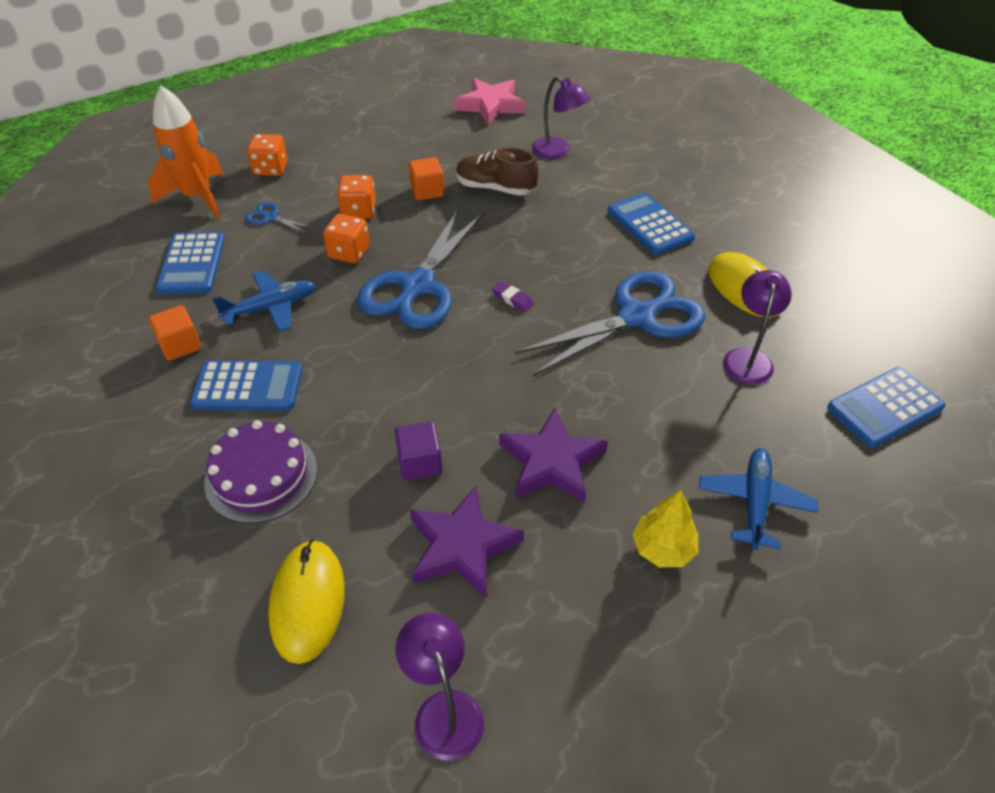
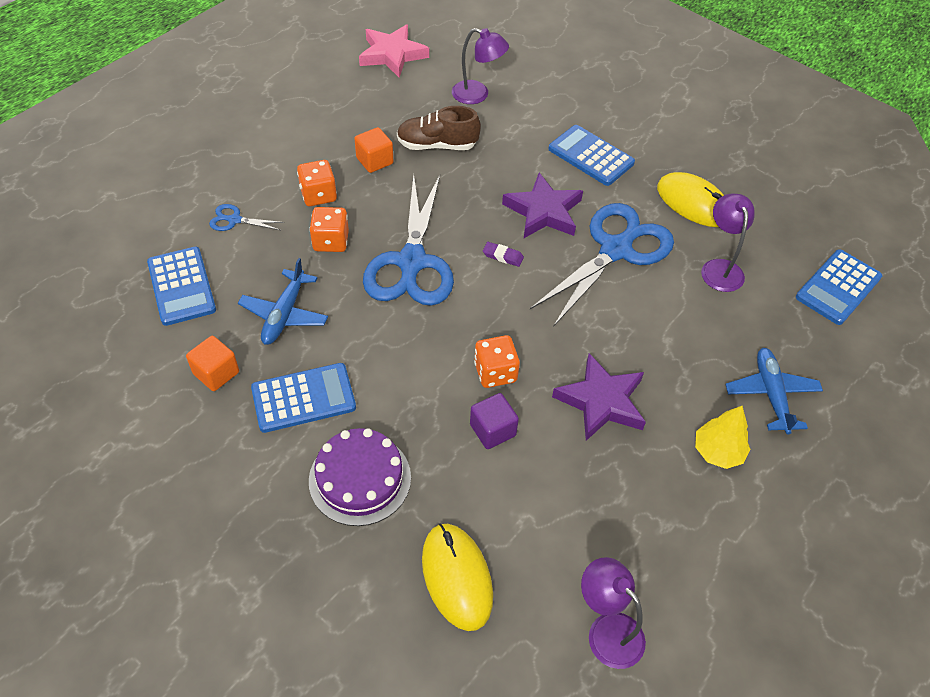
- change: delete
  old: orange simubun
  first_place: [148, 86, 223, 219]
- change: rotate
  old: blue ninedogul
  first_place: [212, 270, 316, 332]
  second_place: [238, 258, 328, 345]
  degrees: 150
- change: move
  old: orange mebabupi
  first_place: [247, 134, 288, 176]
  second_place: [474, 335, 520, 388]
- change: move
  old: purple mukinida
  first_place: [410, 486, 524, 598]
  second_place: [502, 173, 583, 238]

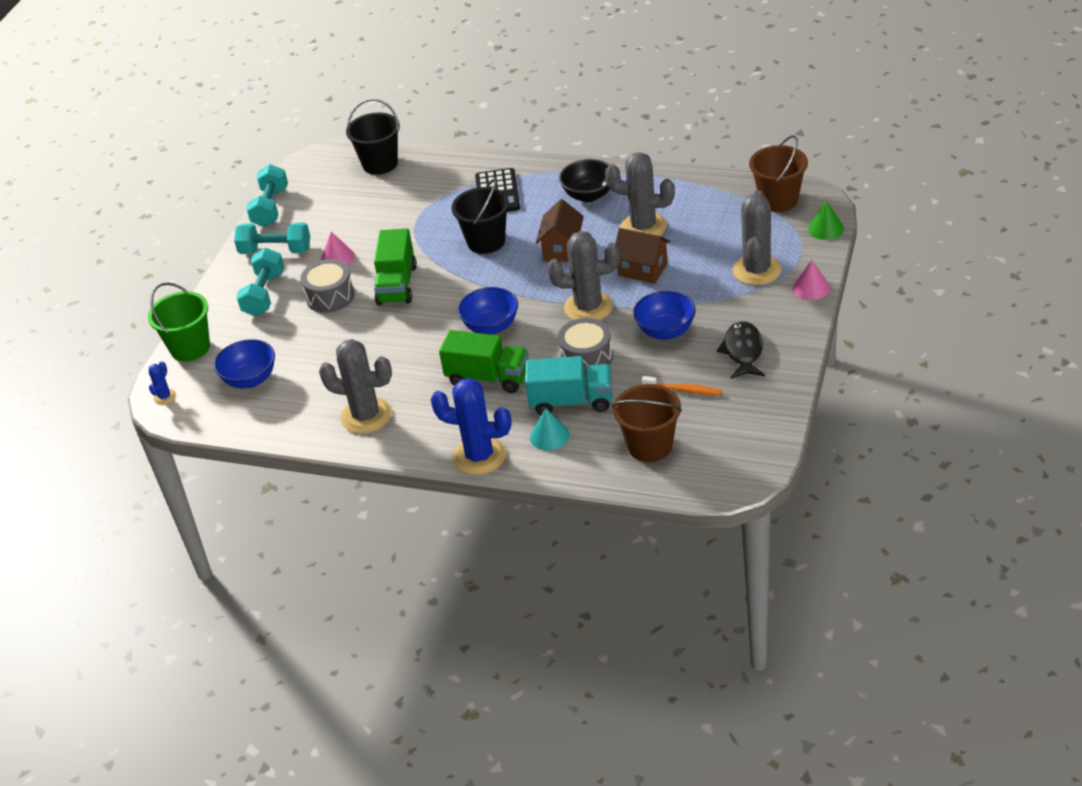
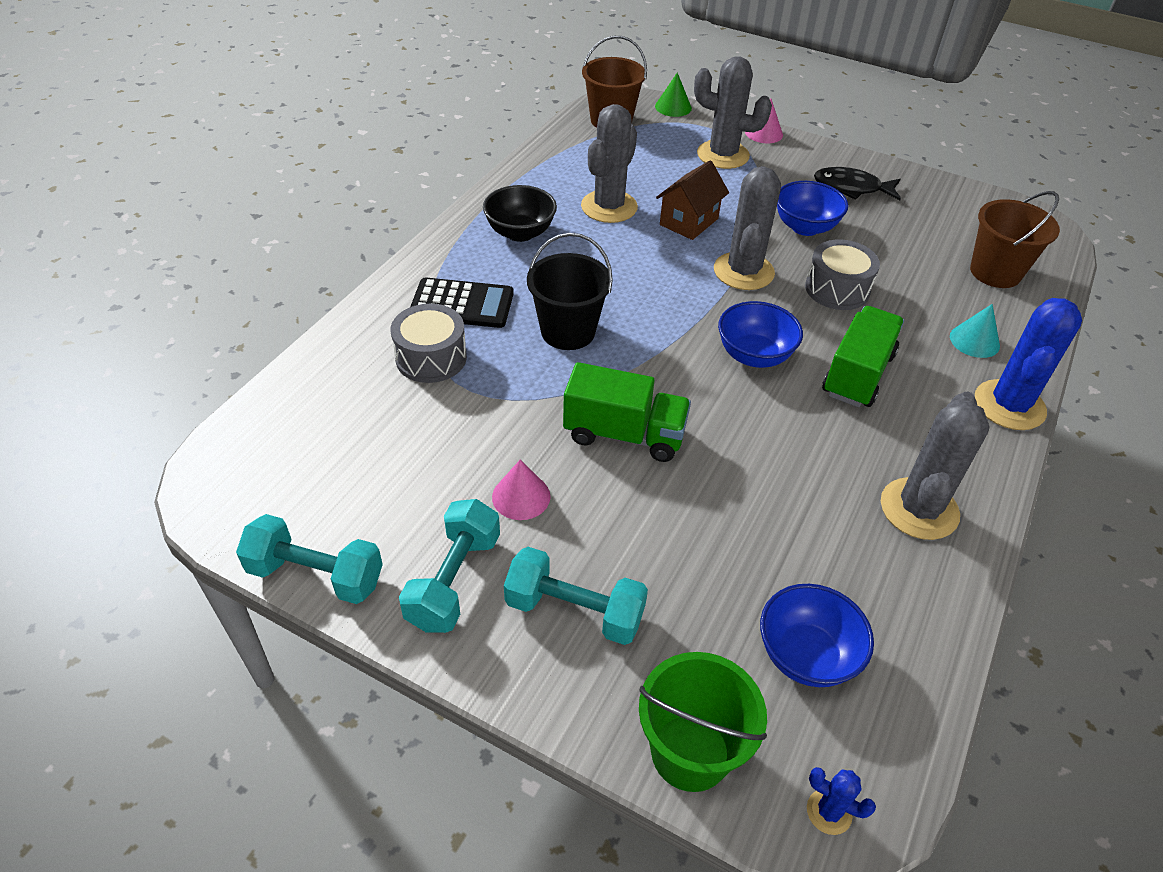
- change: move
  old: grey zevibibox
  first_place: [300, 259, 355, 313]
  second_place: [391, 304, 467, 383]
- change: delete
  old: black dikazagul
  first_place: [346, 99, 400, 175]
- change: delete
  old: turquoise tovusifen
  first_place: [525, 356, 612, 415]
- change: delete
  old: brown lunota
  first_place: [536, 199, 584, 262]
- change: delete
  old: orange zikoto
  first_place: [642, 376, 722, 396]

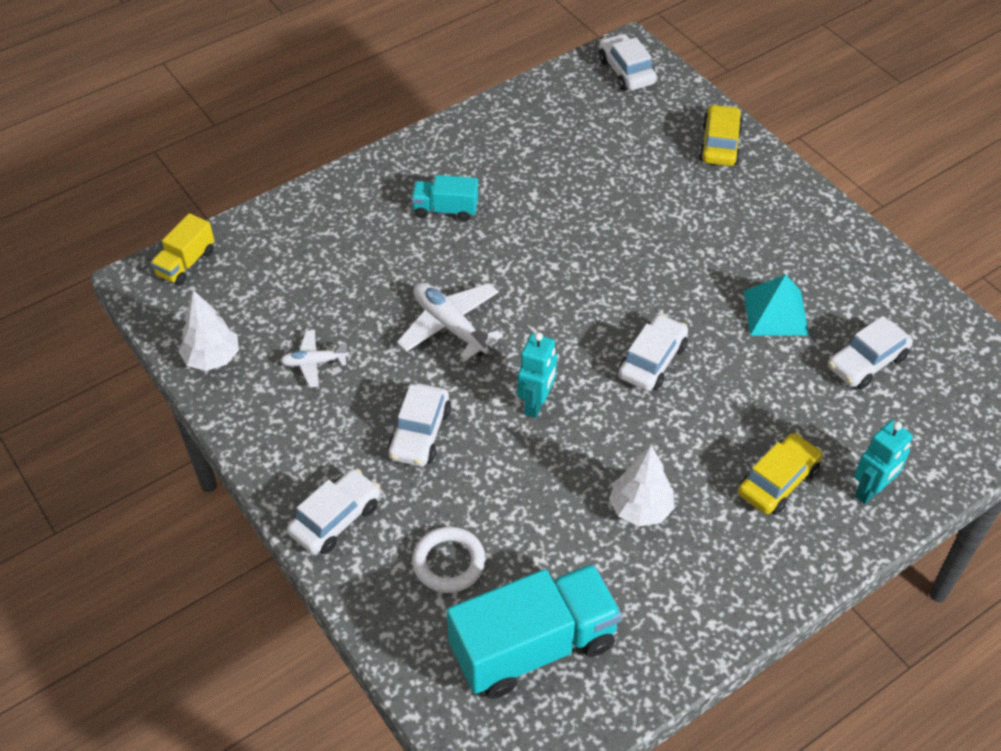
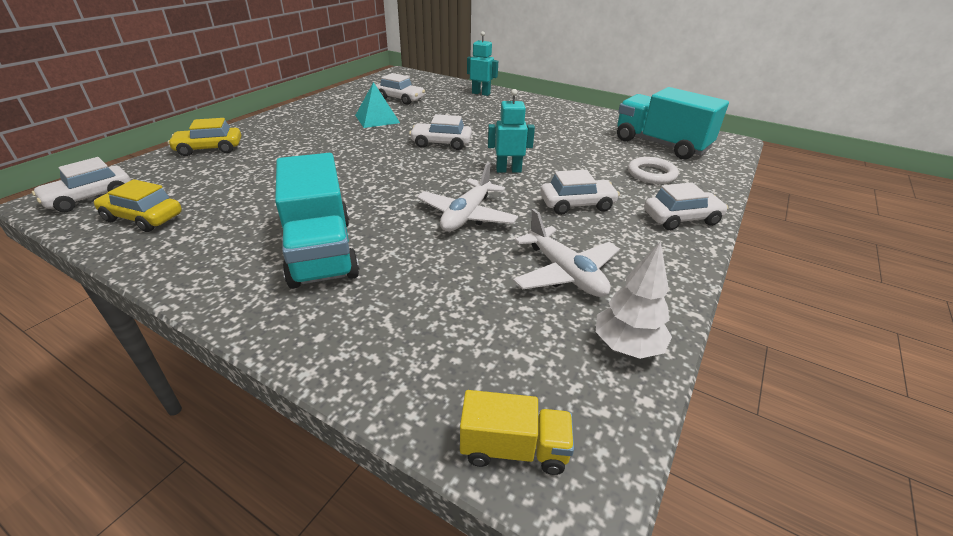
- change: resize
  old: white ninedogul
  first_place: [280, 330, 348, 387]
  second_place: [513, 209, 620, 297]
  factor: 1.69
- change: rotate
  old: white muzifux
  first_place: [287, 469, 380, 554]
  second_place: [644, 182, 728, 230]
  degrees: 150
- change: resize
  old: turquoise tovusifen
  first_place: [411, 175, 478, 221]
  second_place: [275, 153, 360, 289]
  factor: 1.96
- change: delete
  old: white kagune
  first_place: [609, 445, 675, 526]
- change: move
  old: yellow muzifux
  first_place: [738, 433, 822, 515]
  second_place: [94, 179, 182, 232]

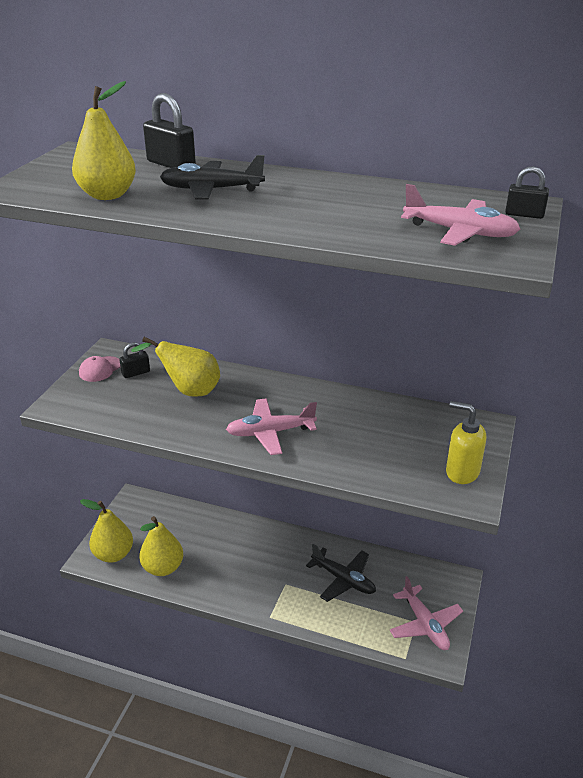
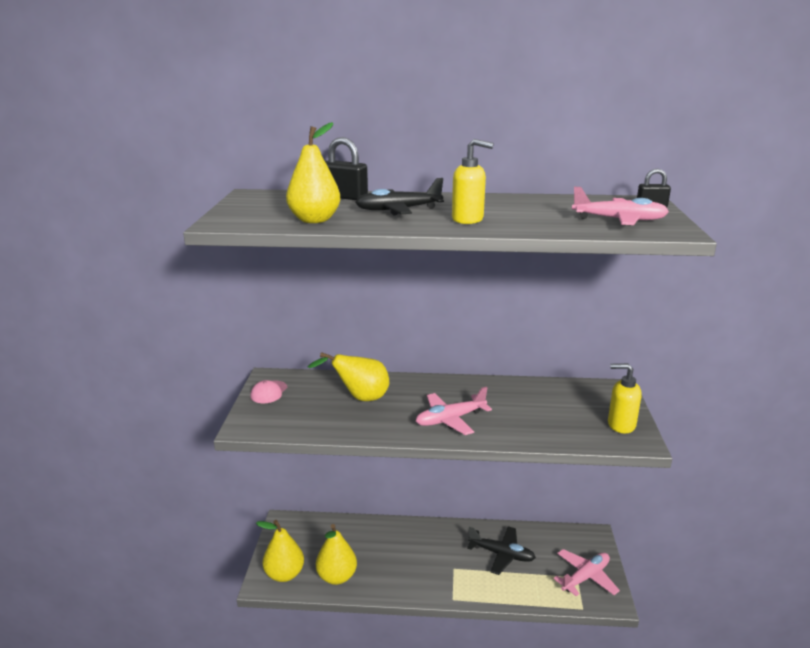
- change: delete
  old: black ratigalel
  first_place: [119, 342, 150, 378]
- change: rotate
  old: pink ninedogul
  first_place: [389, 576, 463, 650]
  second_place: [554, 549, 620, 596]
  degrees: -90
- change: insert
  new: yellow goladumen
  second_place: [452, 139, 494, 224]

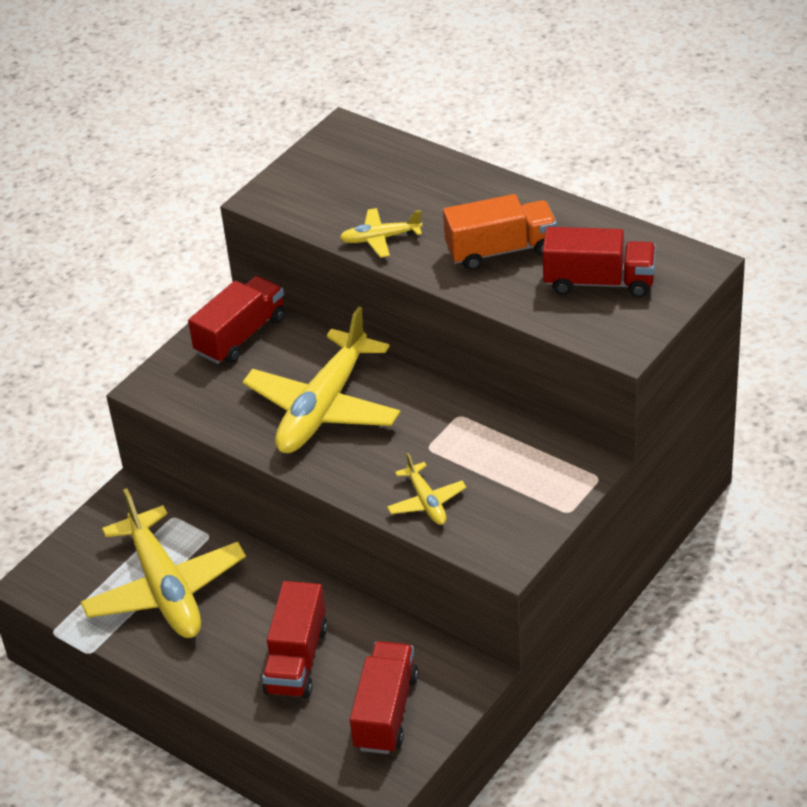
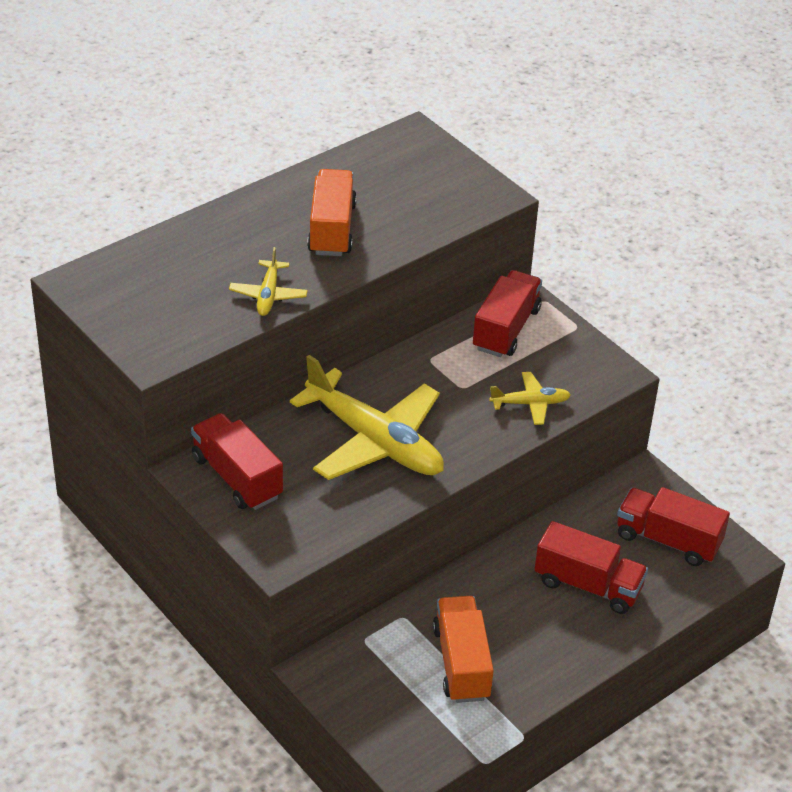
- change: replace
  old: yellow ninedogul
  new: orange tovusifen
  first_place: [80, 488, 246, 638]
  second_place: [433, 596, 494, 703]
- change: move
  old: red tovusifen
  first_place: [543, 227, 656, 298]
  second_place: [473, 270, 542, 357]

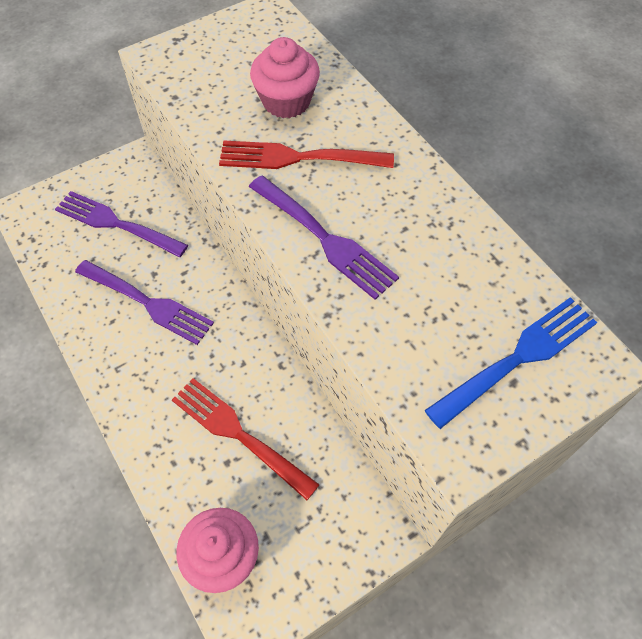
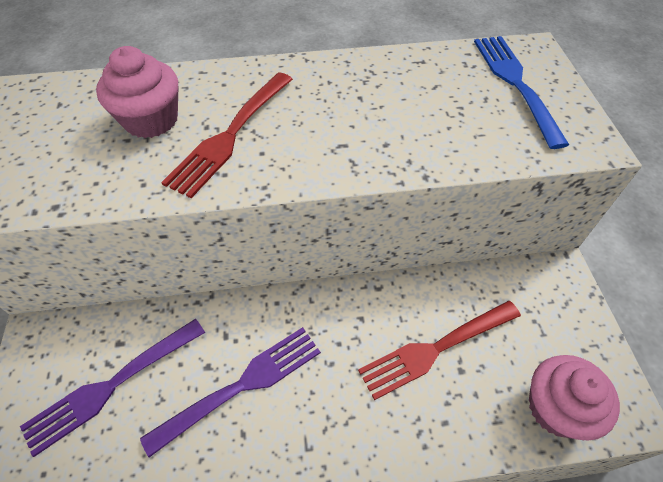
- change: delete
  old: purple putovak
  first_place: [249, 175, 399, 300]

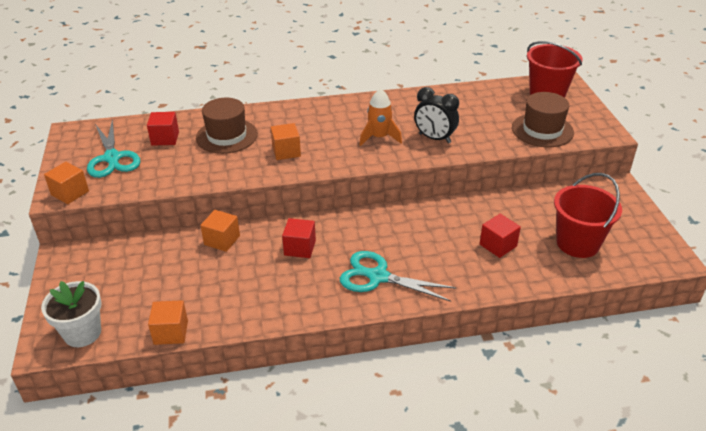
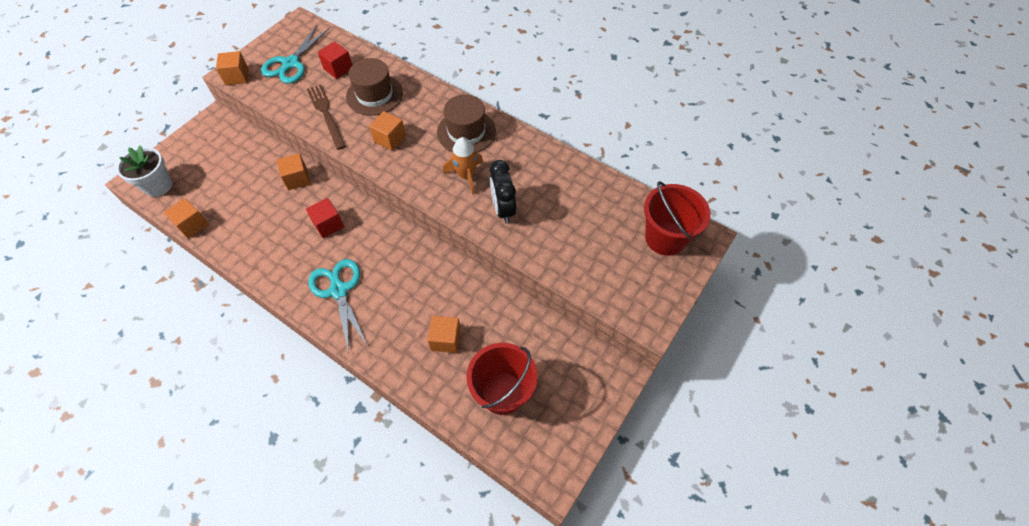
- change: recolor
  old: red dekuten
  new: orange dekuten
  first_place: [480, 214, 521, 258]
  second_place: [428, 316, 461, 353]
- change: move
  old: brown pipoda
  first_place: [512, 92, 574, 147]
  second_place: [437, 95, 496, 153]
- change: insert
  new: brown putovak
  second_place: [307, 85, 346, 150]

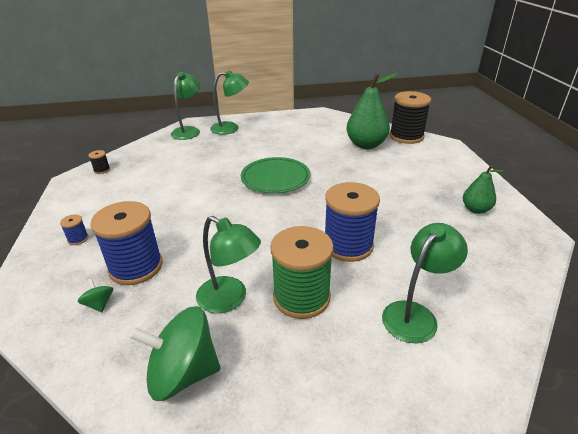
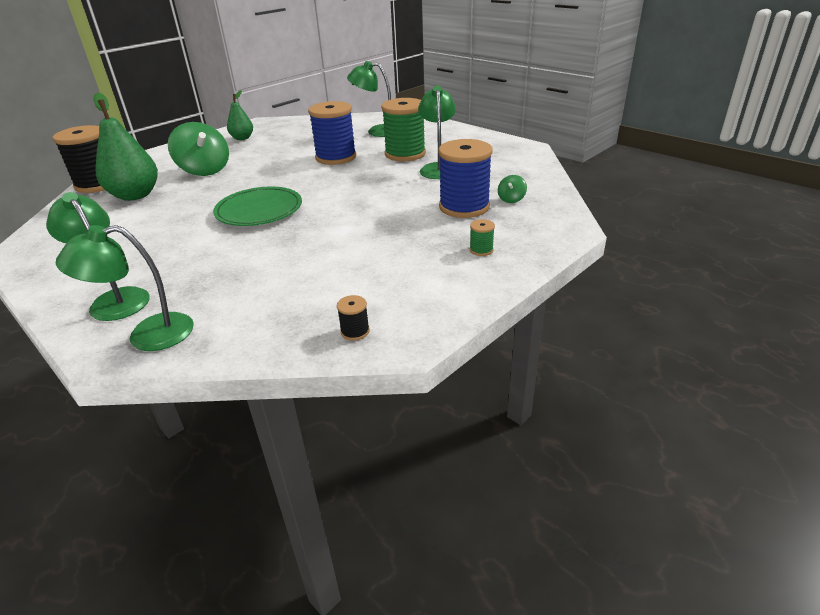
- change: recolor
  old: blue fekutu
  new: green fekutu
  first_place: [60, 215, 89, 245]
  second_place: [470, 219, 495, 256]
- change: move
  old: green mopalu
  first_place: [129, 306, 220, 401]
  second_place: [168, 122, 229, 176]

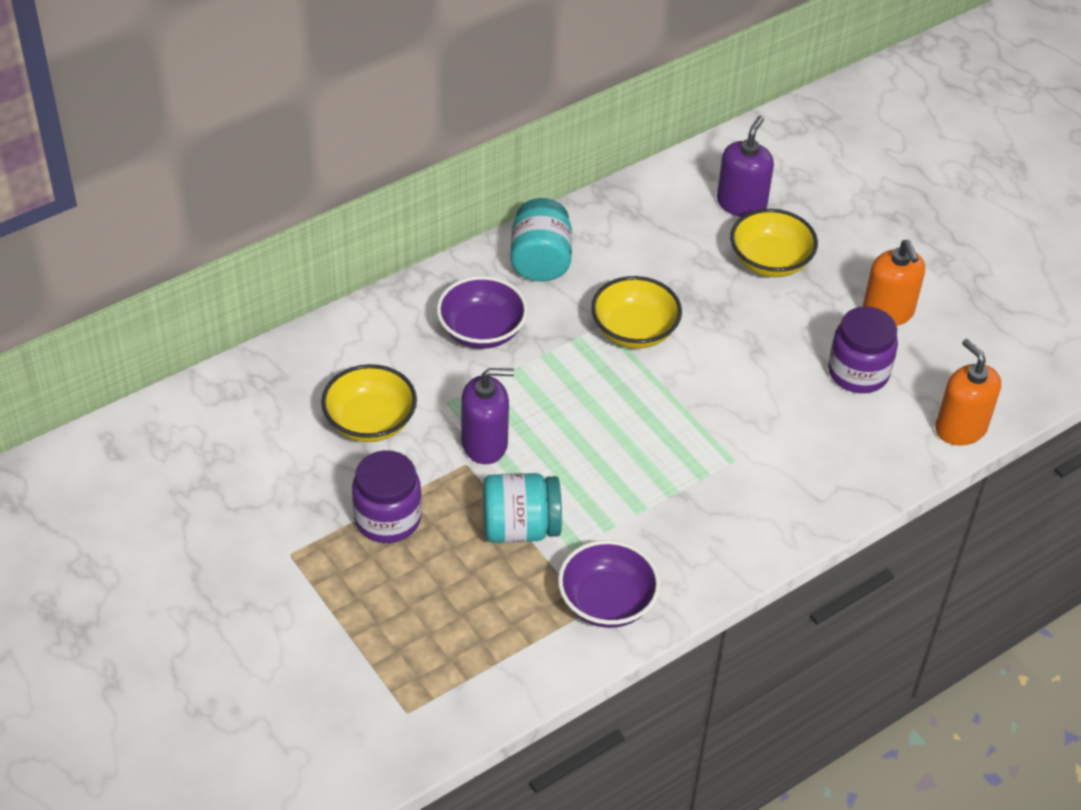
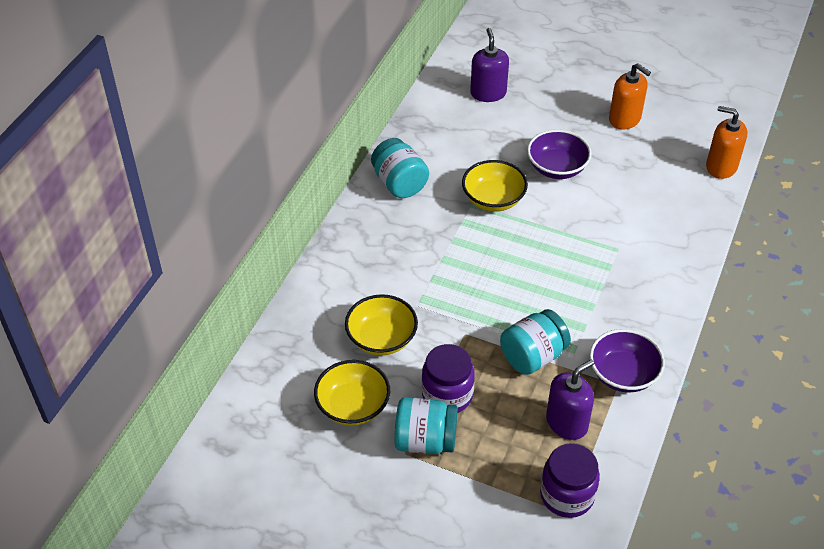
- change: move
  old: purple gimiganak
  first_place: [437, 276, 528, 349]
  second_place: [527, 129, 592, 179]
- change: move
  old: purple goladumen
  first_place: [461, 368, 514, 464]
  second_place: [546, 359, 594, 440]
- change: move
  old: yellow gimiganak
  first_place: [730, 209, 818, 277]
  second_place: [314, 360, 390, 426]
- change: move
  old: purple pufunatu
  first_place: [828, 306, 898, 393]
  second_place: [540, 443, 600, 518]
- change: insert
  new: turquoise pufunatu
  second_place: [394, 397, 458, 454]

